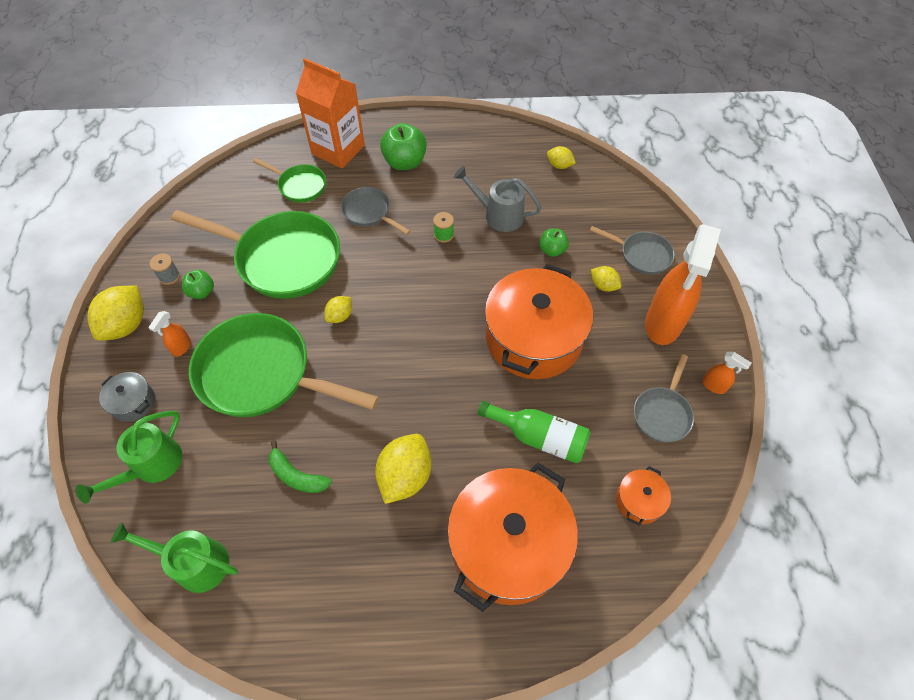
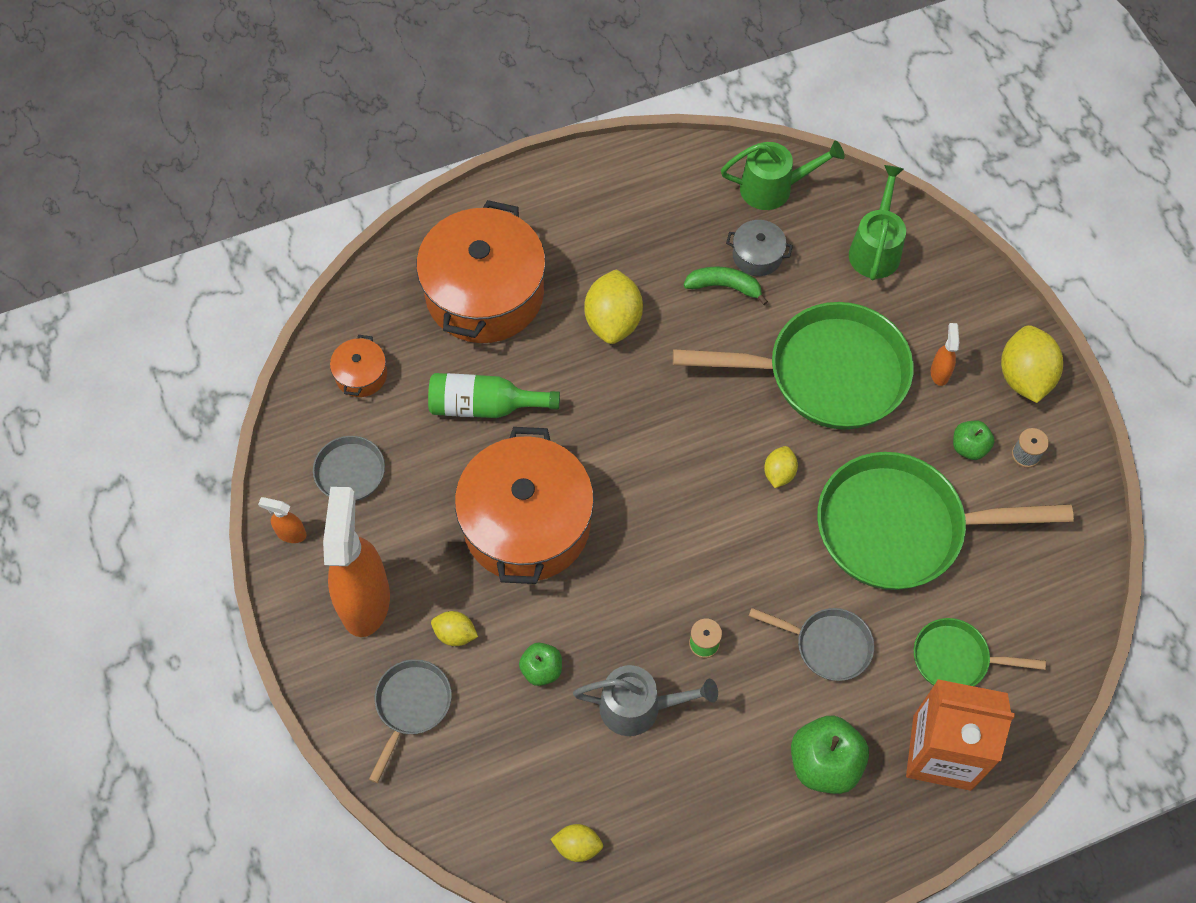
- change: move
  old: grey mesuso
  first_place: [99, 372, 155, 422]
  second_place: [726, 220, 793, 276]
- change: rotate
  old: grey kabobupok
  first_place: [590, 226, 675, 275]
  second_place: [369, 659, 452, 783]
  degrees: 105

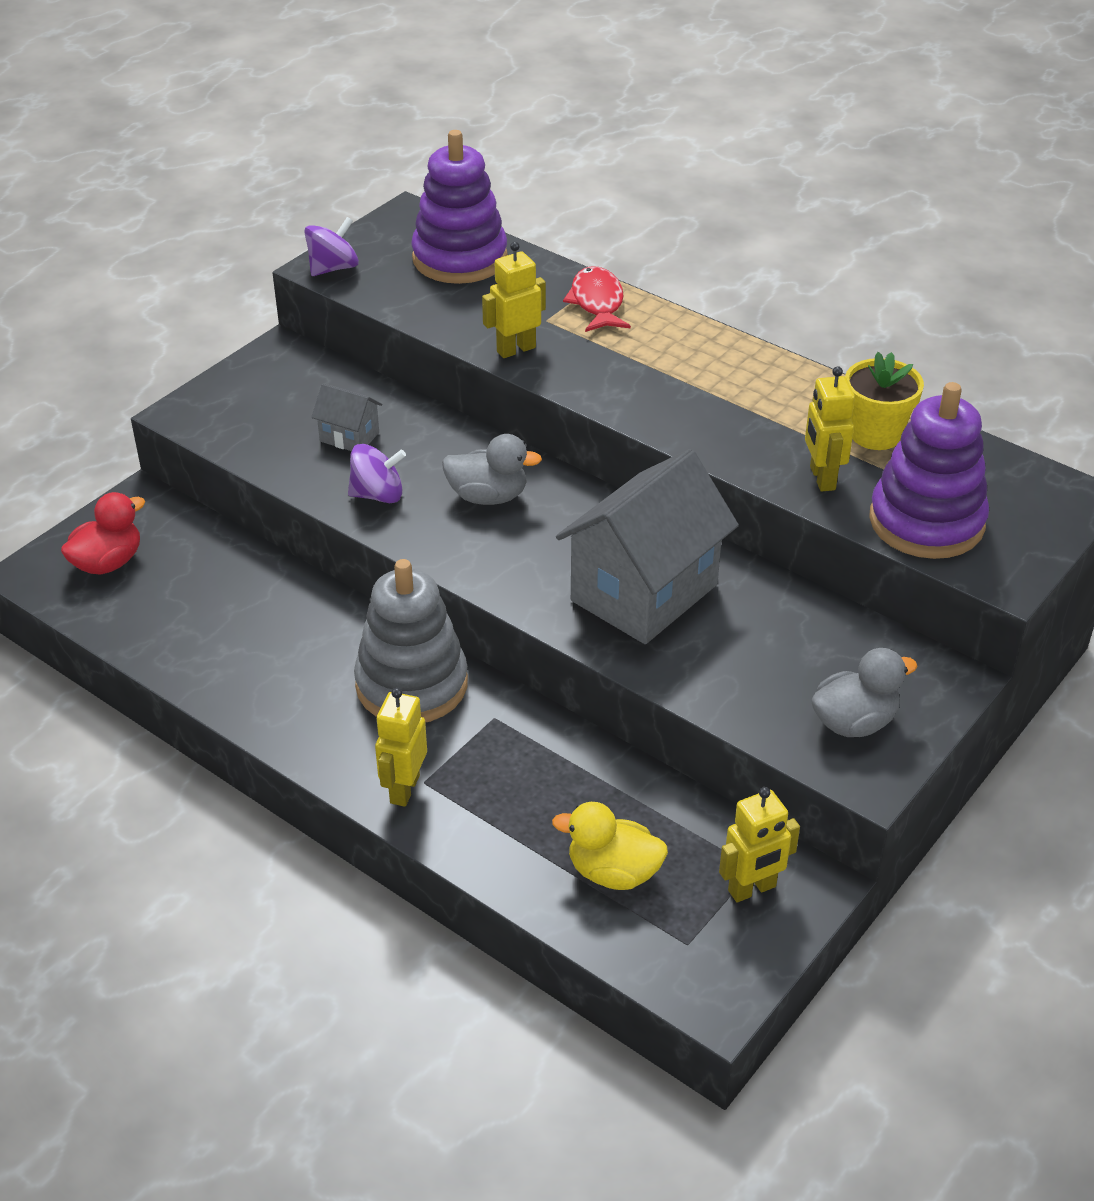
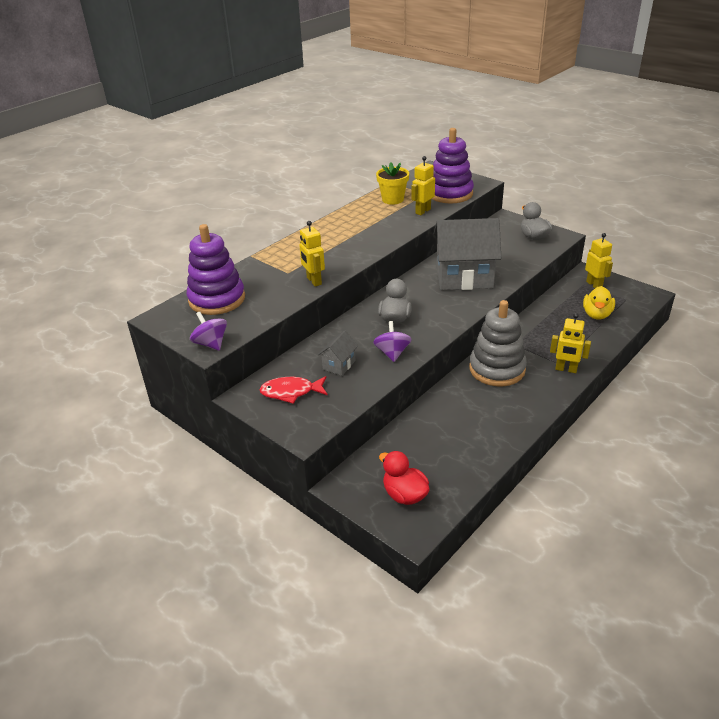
- change: rotate
  old: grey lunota
  first_place: [556, 449, 739, 644]
  second_place: [433, 218, 501, 290]
  degrees: -45
- change: move
  old: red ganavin
  first_place: [563, 266, 631, 332]
  second_place: [259, 376, 328, 404]
- change: rotate
  old: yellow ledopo
  first_place: [805, 366, 855, 492]
  second_place: [411, 156, 435, 215]
  degrees: 135

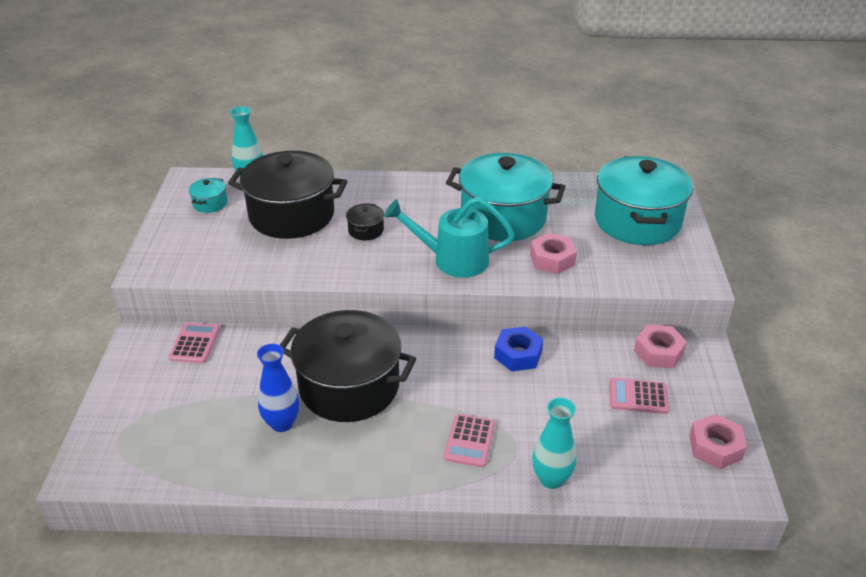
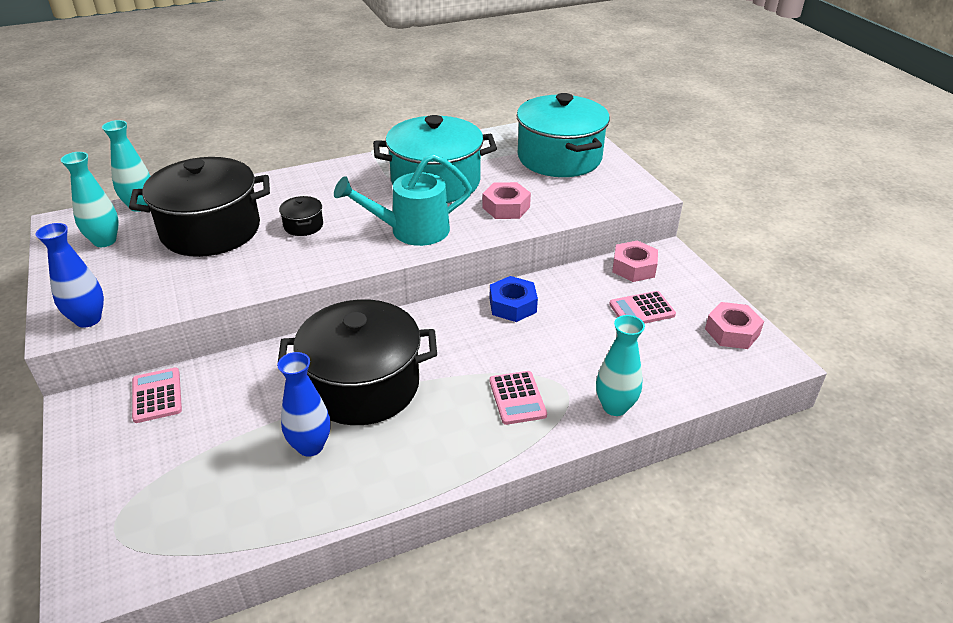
- change: replace
  old: turquoise mesuso
  new: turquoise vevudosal
  first_place: [189, 178, 227, 213]
  second_place: [61, 152, 119, 247]
- change: insert
  new: blue vevudosal
  second_place: [36, 223, 104, 328]

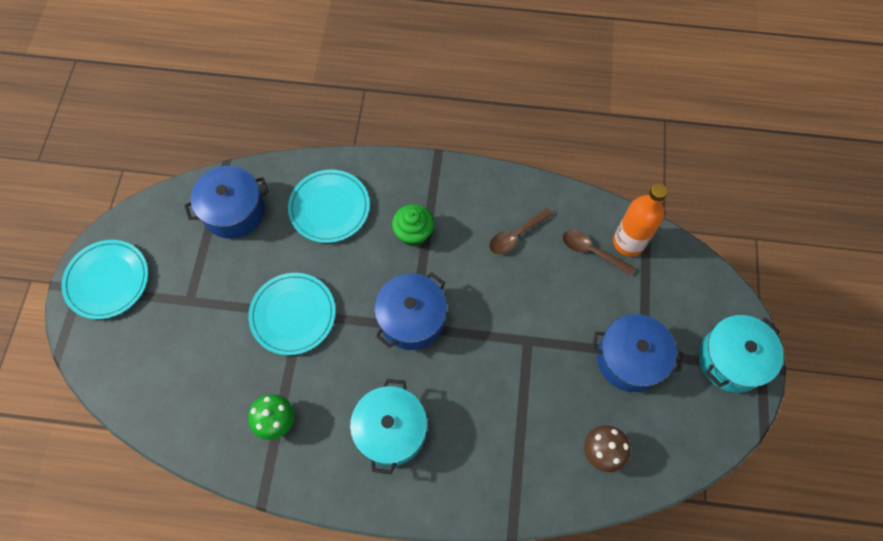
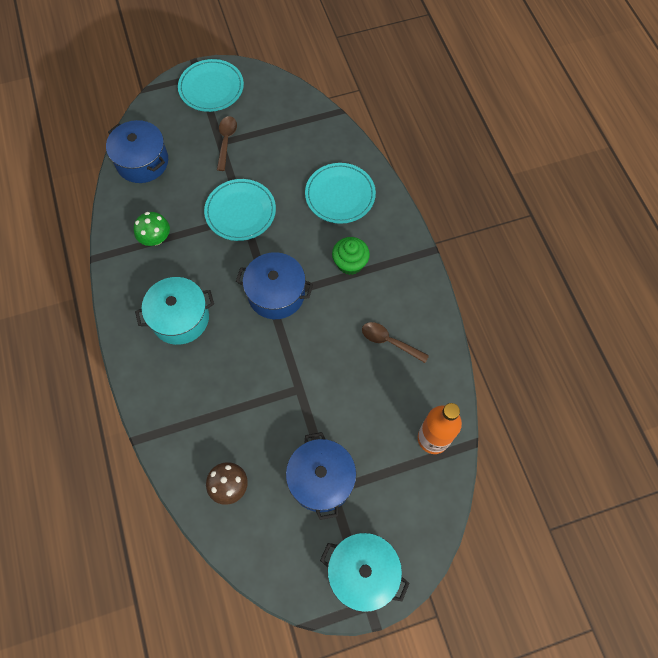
- change: move
  old: blue mesuso
  first_place: [184, 166, 269, 239]
  second_place: [106, 120, 168, 183]
- change: move
  old: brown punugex
  first_place: [562, 230, 635, 276]
  second_place: [217, 116, 237, 171]

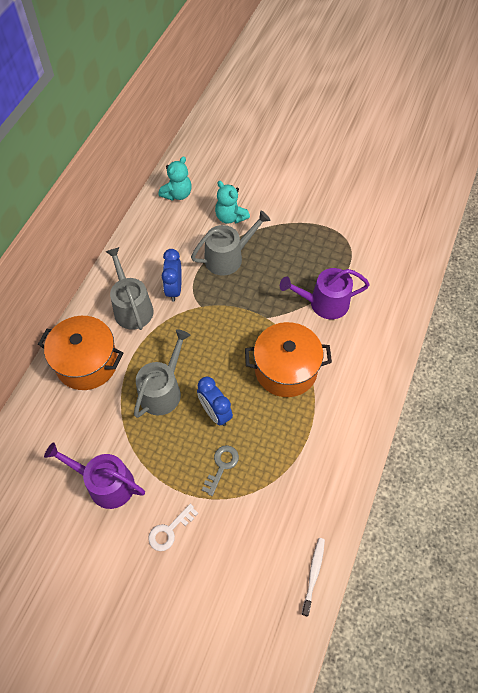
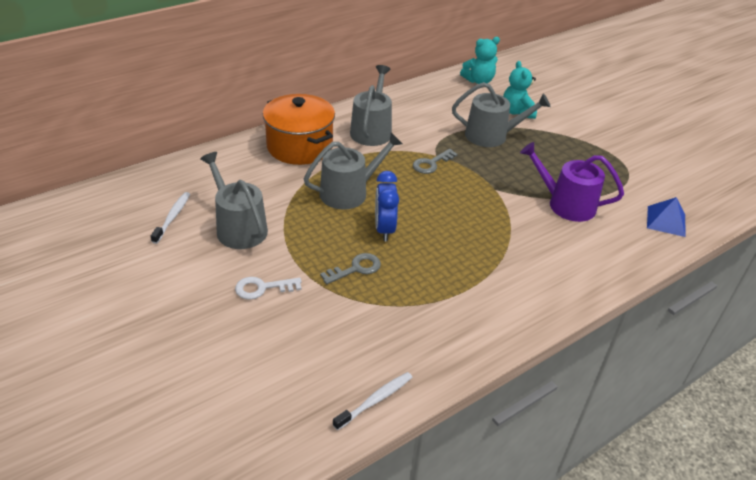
- change: recolor
  old: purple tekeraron
  new: grey tekeraron
  first_place: [44, 442, 145, 509]
  second_place: [200, 152, 268, 249]
- change: delete
  old: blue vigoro
  first_place: [162, 249, 182, 302]
- change: delete
  old: orange mesuso
  first_place: [245, 322, 332, 397]
- change: insert
  new: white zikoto
  second_place: [151, 192, 190, 244]
- change: insert
  new: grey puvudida
  second_place: [413, 149, 458, 174]
- change: insert
  new: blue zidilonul
  second_place: [647, 197, 686, 237]

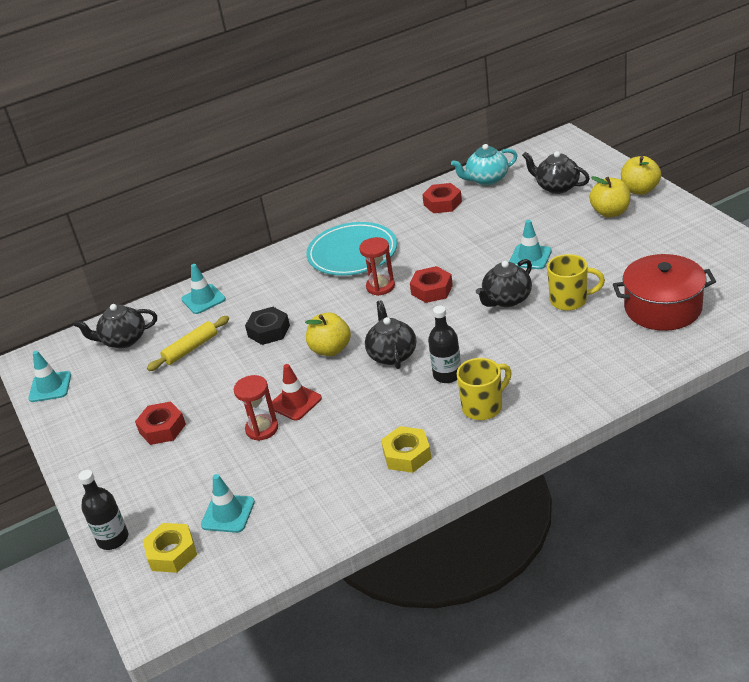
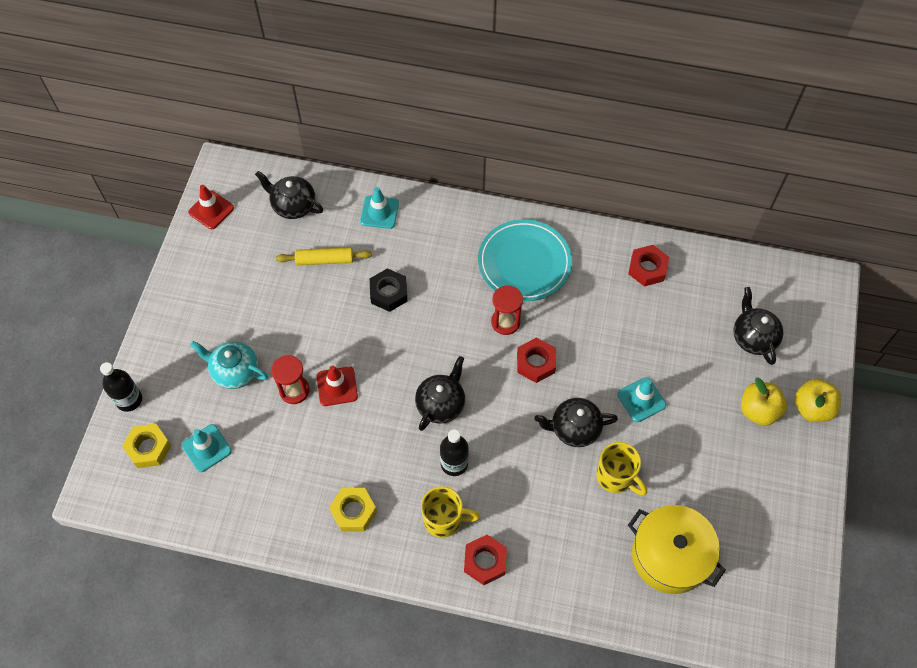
- change: recolor
  old: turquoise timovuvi
  new: red timovuvi
  first_place: [29, 351, 71, 402]
  second_place: [188, 185, 234, 229]
- change: move
  old: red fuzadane
  first_place: [135, 401, 186, 445]
  second_place: [464, 535, 507, 585]
- change: delete
  old: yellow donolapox
  first_place: [305, 312, 351, 356]
- change: move
  old: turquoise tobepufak
  first_place: [451, 144, 518, 185]
  second_place: [190, 341, 268, 389]
- change: recolor
  old: red mesuso
  new: yellow mesuso
  first_place: [613, 254, 716, 331]
  second_place: [628, 505, 726, 594]

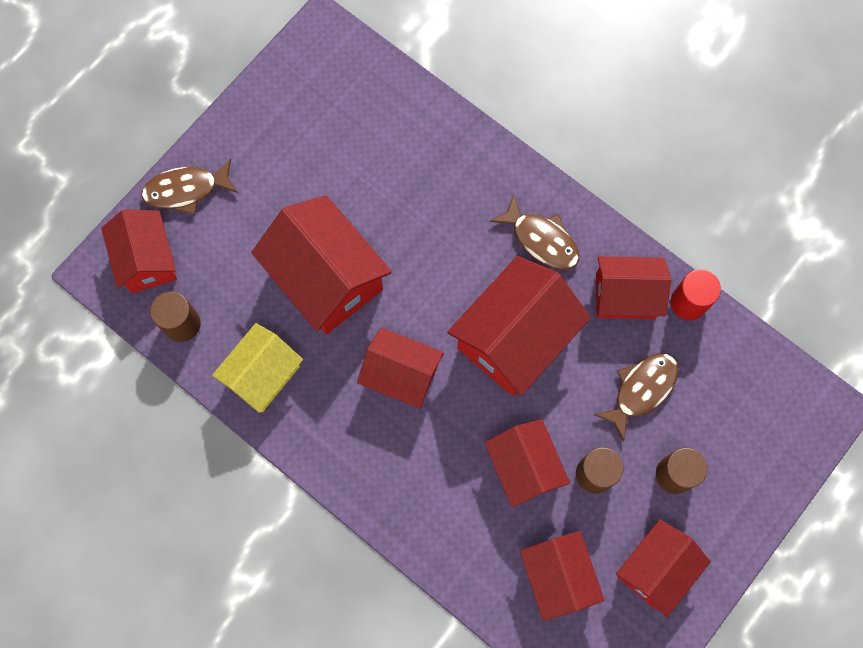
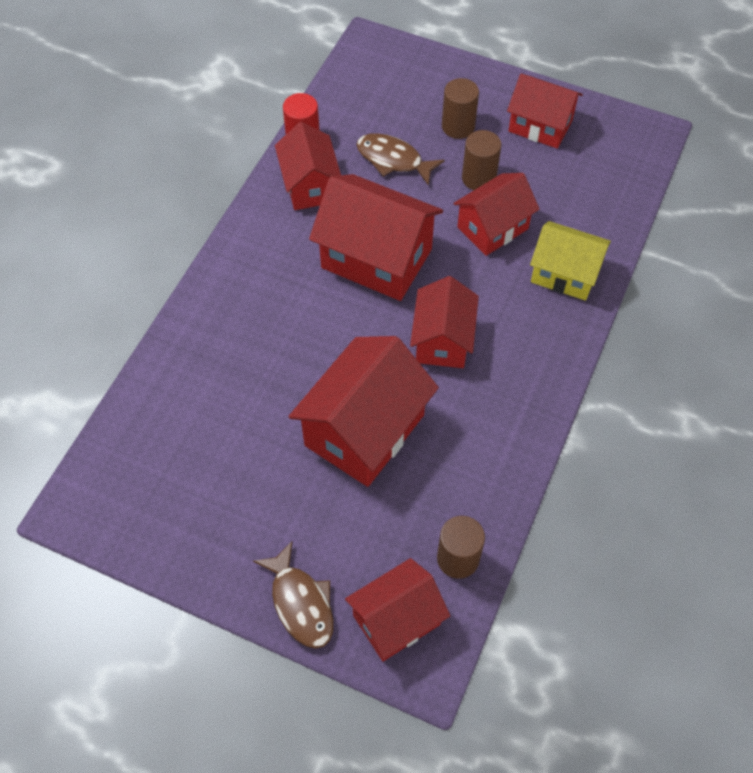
- change: move
  old: yellow lunota
  first_place: [212, 323, 303, 413]
  second_place: [530, 221, 611, 301]
- change: delete
  old: brown ganavin
  first_place: [490, 194, 579, 270]
- change: delete
  old: red lunota
  first_place: [520, 531, 604, 621]

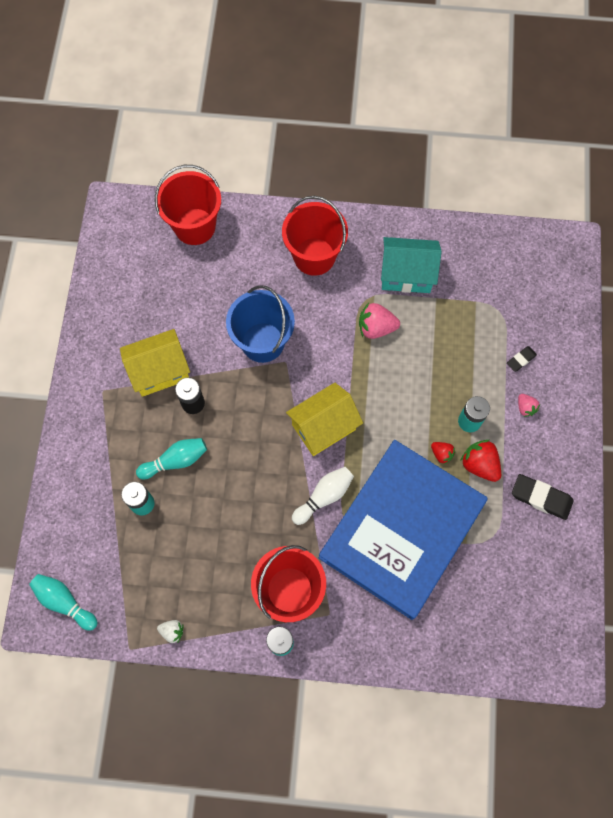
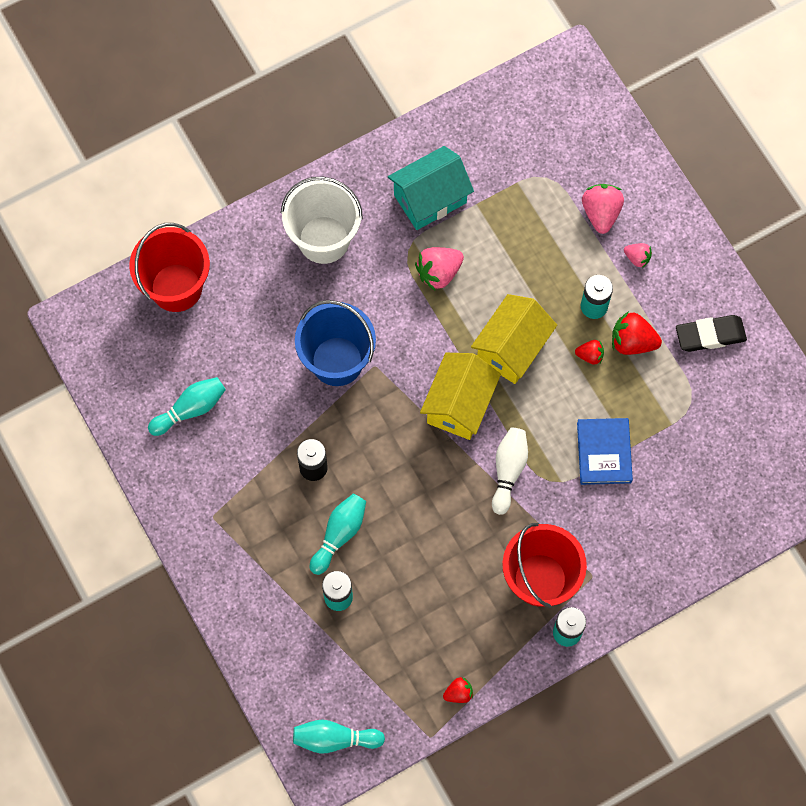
- change: move
  old: yellow lunota
  first_place: [120, 329, 190, 397]
  second_place: [471, 294, 557, 384]
- change: recolor
  old: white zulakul
  new: red zulakul
  first_place: [157, 620, 183, 643]
  second_place: [443, 677, 473, 703]
- change: recolor
  old: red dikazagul
  new: white dikazagul
  first_place: [282, 196, 348, 276]
  second_place: [281, 176, 363, 264]
- change: resize
  old: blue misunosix
  first_place: [319, 440, 487, 620]
  second_place: [577, 418, 633, 485]
  factor: 0.41
- change: replace
  old: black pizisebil
  new: pink zulakul
  first_place: [507, 346, 537, 372]
  second_place: [582, 184, 624, 234]
- change: insert
  new: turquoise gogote
  second_place: [148, 377, 226, 436]

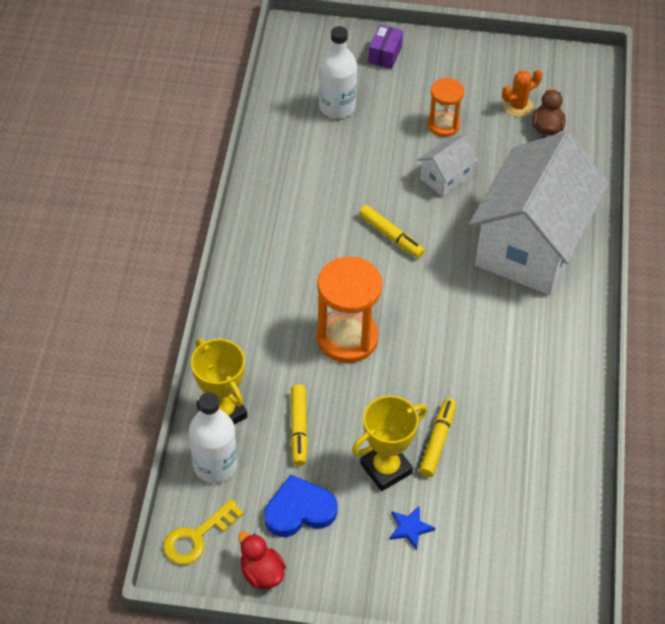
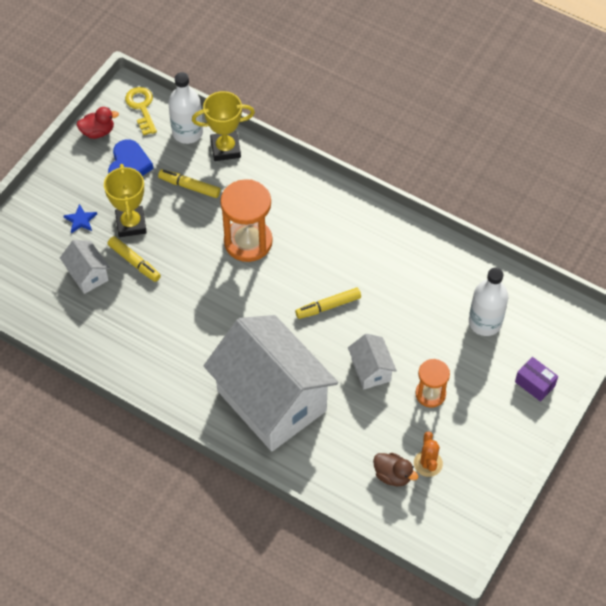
- change: insert
  new: white lunota
  second_place: [60, 240, 110, 294]

